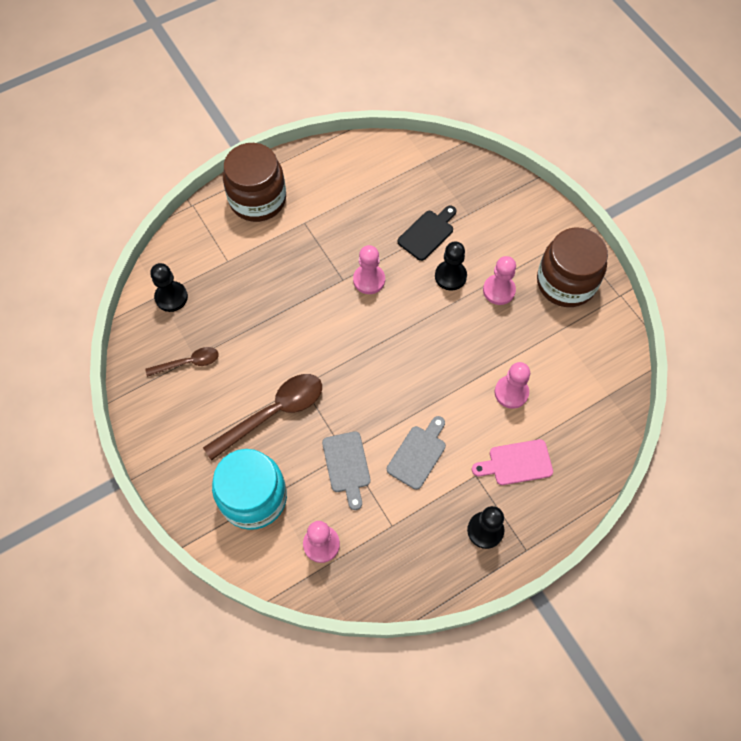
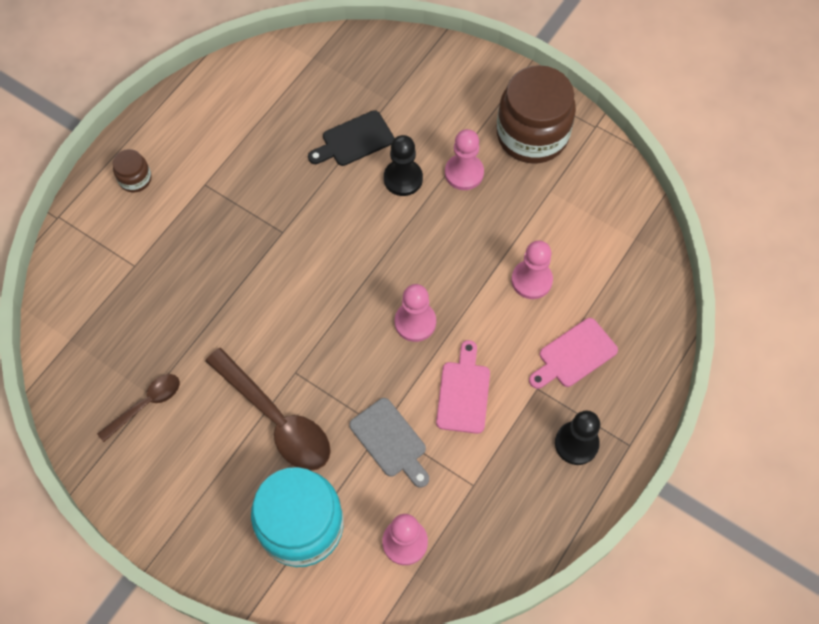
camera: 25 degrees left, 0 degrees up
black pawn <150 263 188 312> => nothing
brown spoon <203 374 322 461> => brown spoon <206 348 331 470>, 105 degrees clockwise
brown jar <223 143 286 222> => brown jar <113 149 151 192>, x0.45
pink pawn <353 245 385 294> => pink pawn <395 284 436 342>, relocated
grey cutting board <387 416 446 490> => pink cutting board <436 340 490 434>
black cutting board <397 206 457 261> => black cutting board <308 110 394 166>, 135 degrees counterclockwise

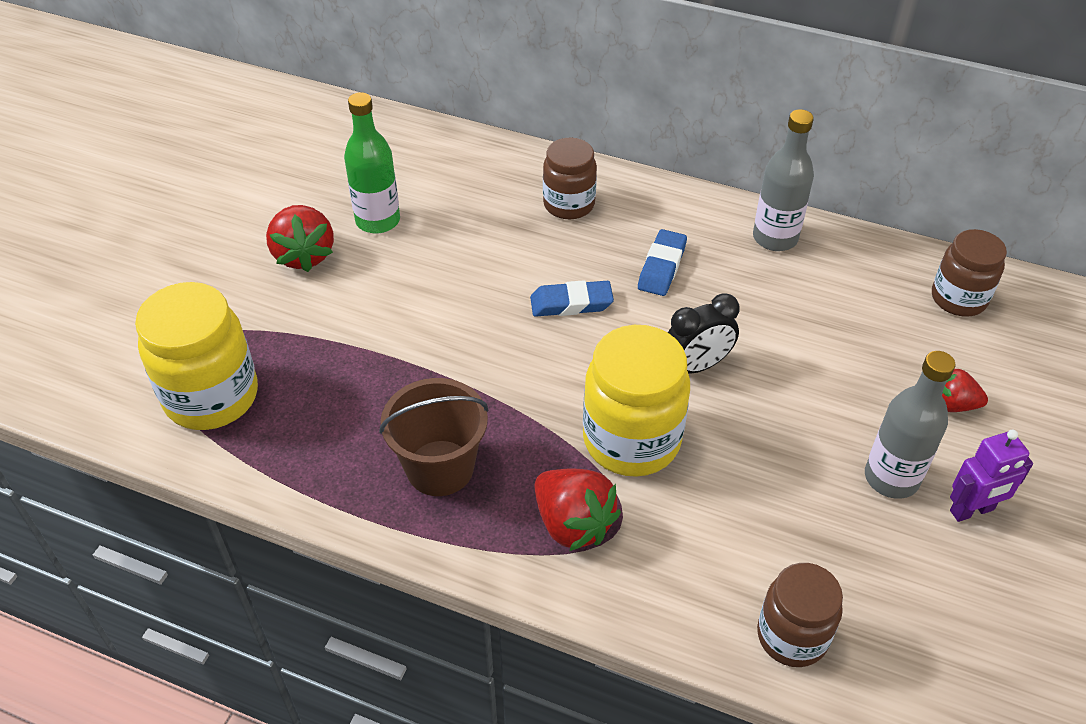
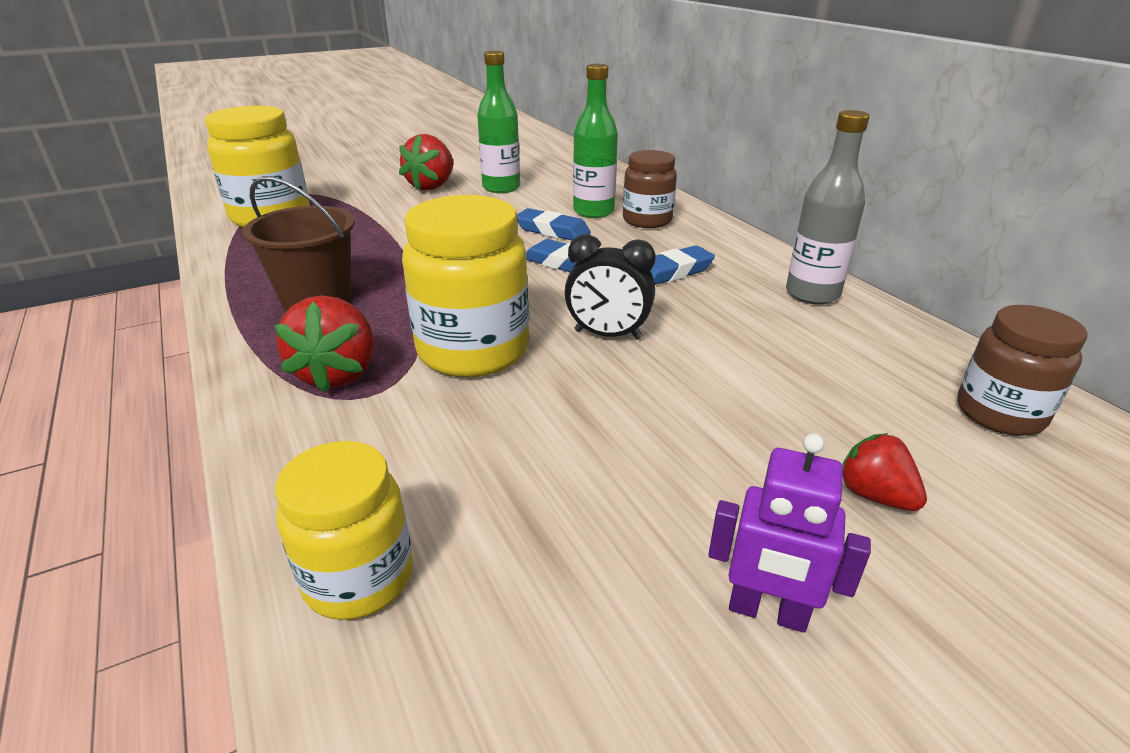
camera: 40 degrees right, 15 degrees down
brown jar <757 563 843 667> => yellow jar <275 441 413 620>
grey bottle <865 351 955 499> => nothing
nothing => blue eraser <517 208 591 240>
nothing => green bottle <573 64 618 218>

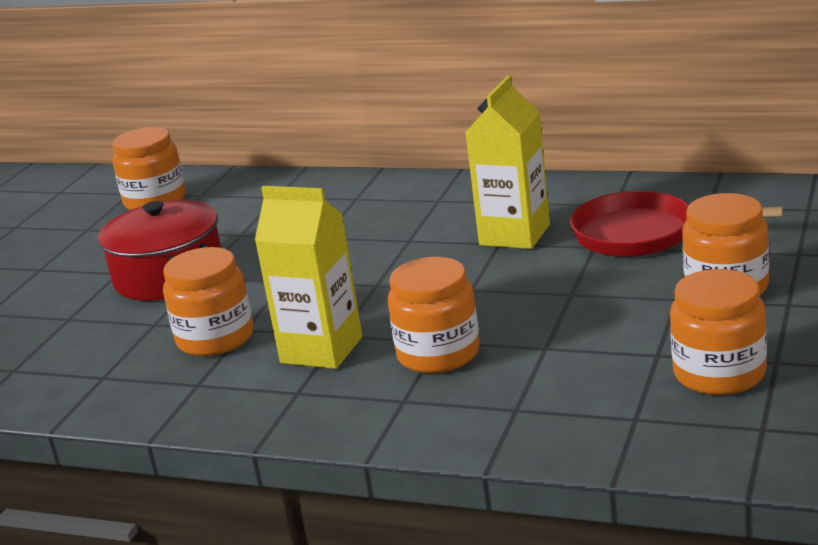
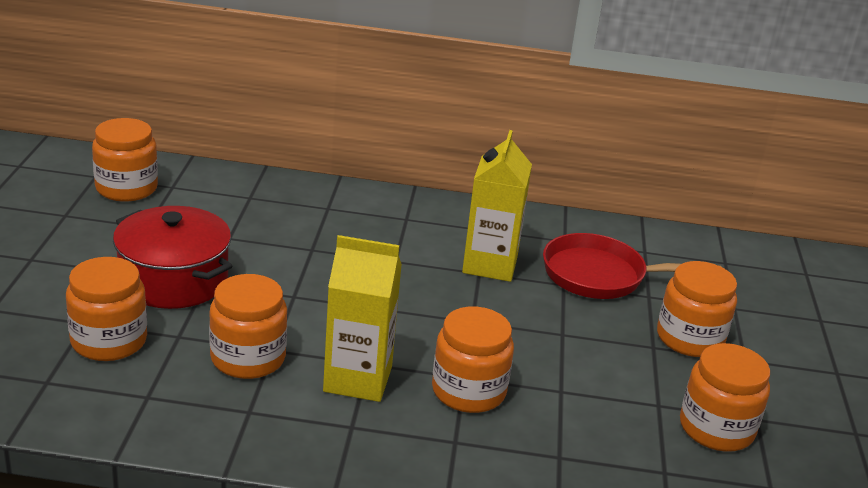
camera: 20 degrees left, 5 degrees up
nothing => orange jar <66 257 147 361>

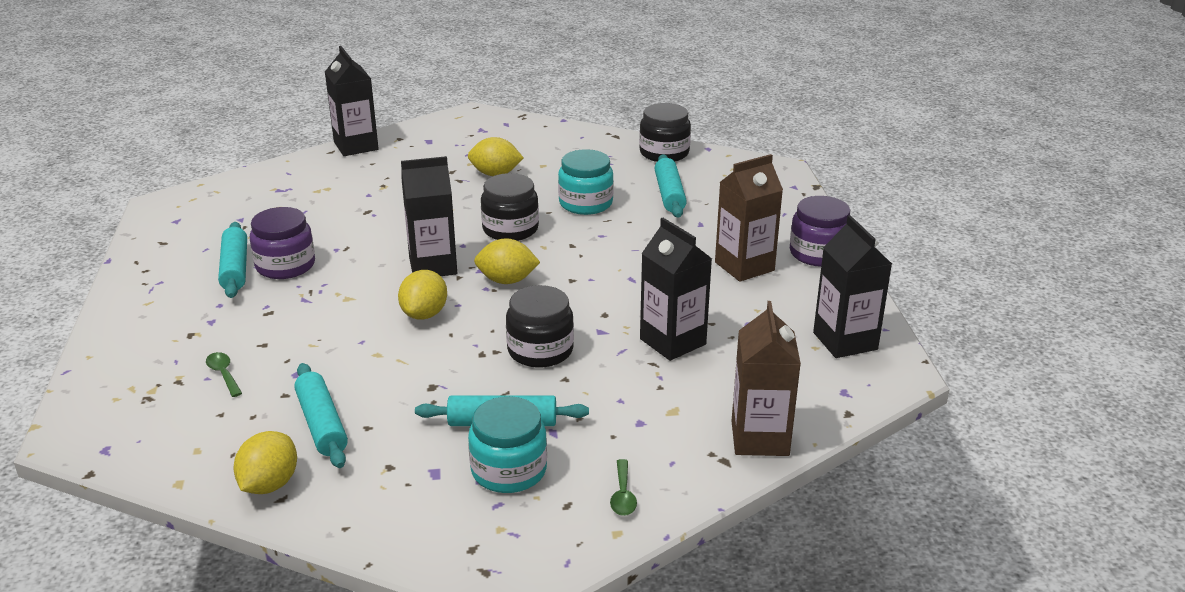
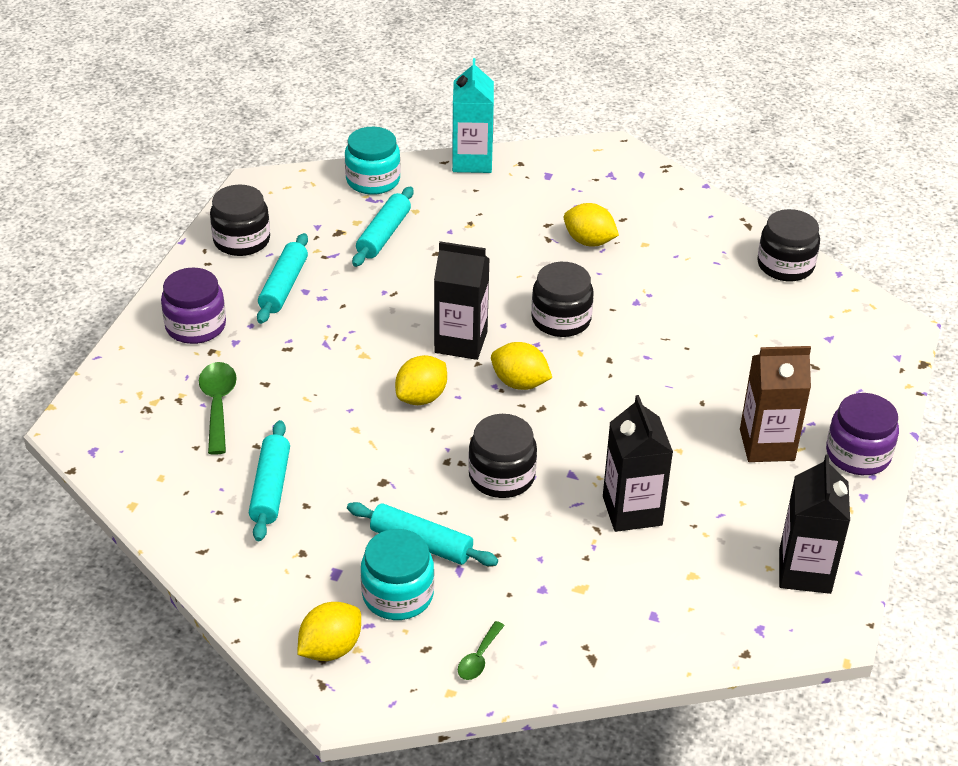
camera: 25 degrees right, 10 degrees up
green spoon <206 352 242 397> => green spoon <199 362 237 455>, x1.75
yellow lemon <233 431 297 494> => yellow lemon <297 602 361 661>, relocated
purple jar <250 207 315 279> => purple jar <161 267 226 344>, relocated
black carton <325 46 379 156> => turquoise carton <452 58 494 173>
turquoise jar <558 149 614 215> => turquoise jar <345 127 401 195>, relocated
turquoise rolling pin <655 154 687 218> => turquoise rolling pin <352 187 414 267>, relocated
brown carton <732 301 801 456> => nothing
nothing => black jar <210 185 270 256>

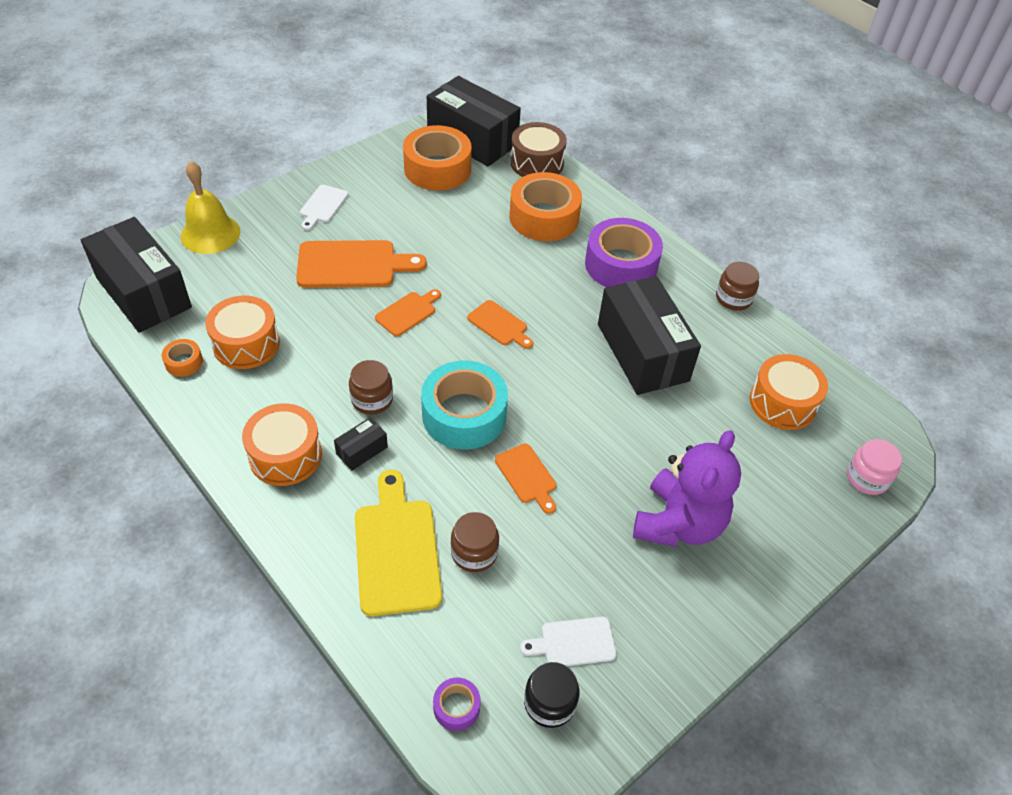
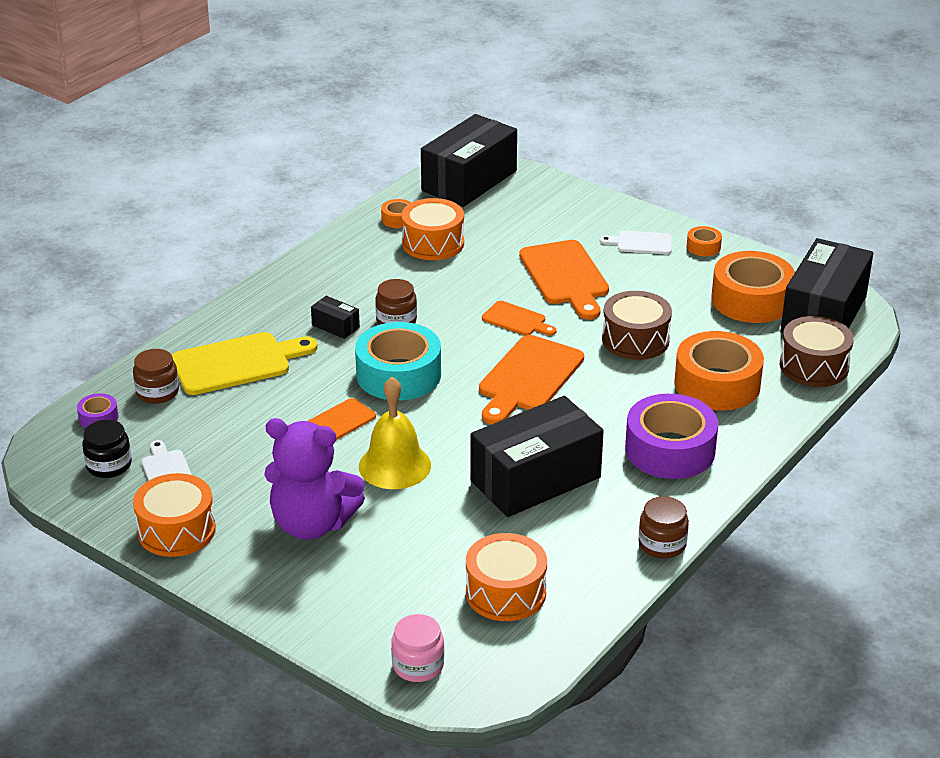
camera: 80 degrees right, 15 degrees down
yellow bell <181 161 240 254> => yellow bell <359 377 431 489>, relocated
orange drum <242 403 322 486> => orange drum <133 473 216 557>, relocated
brown jar <451 512 499 572> => brown jar <133 349 179 404>, relocated
orange cutting board <467 300 533 349> => orange cutting board <479 335 584 424>, x1.82
nothing => brown drum <602 291 672 360>
nothing => orange tape <687 226 722 256>

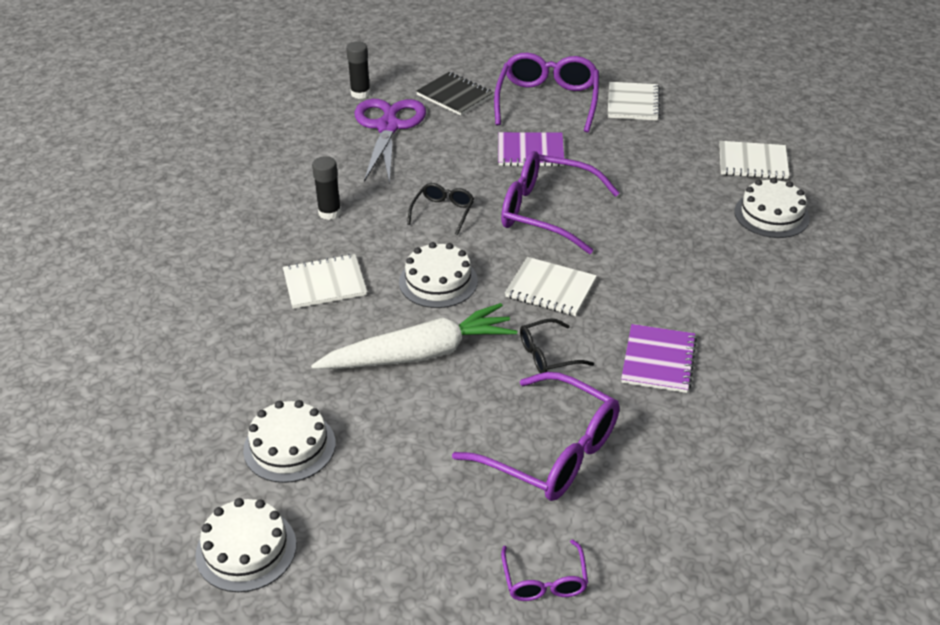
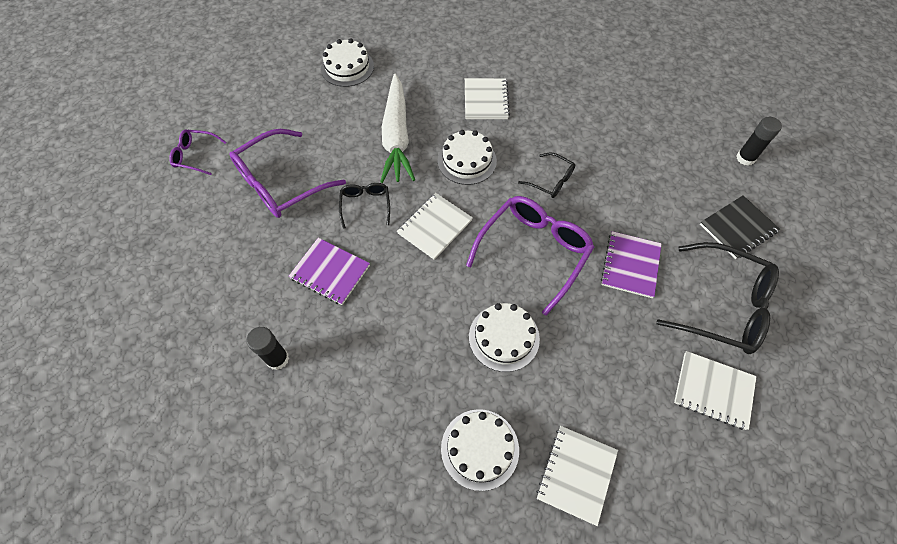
camera: 105 degrees right, 20 degrees up
white cake <195 498 296 592> => white cake <469 303 540 372>, relocated
black glue stick <312 156 341 220> => black glue stick <247 327 289 370>, relocated
purple scissors <354 99 426 184> => nothing
purple glasses <494 53 599 133> => black glasses <656 242 779 354>

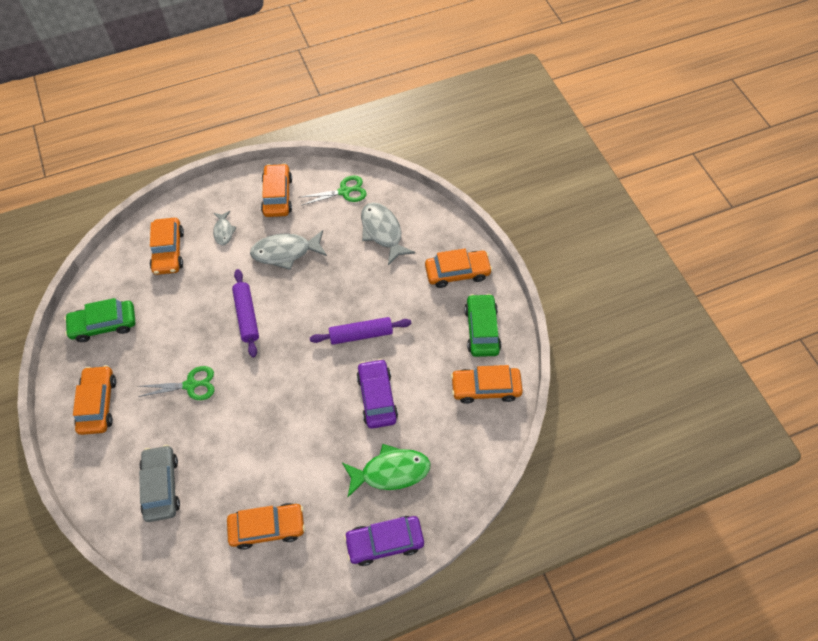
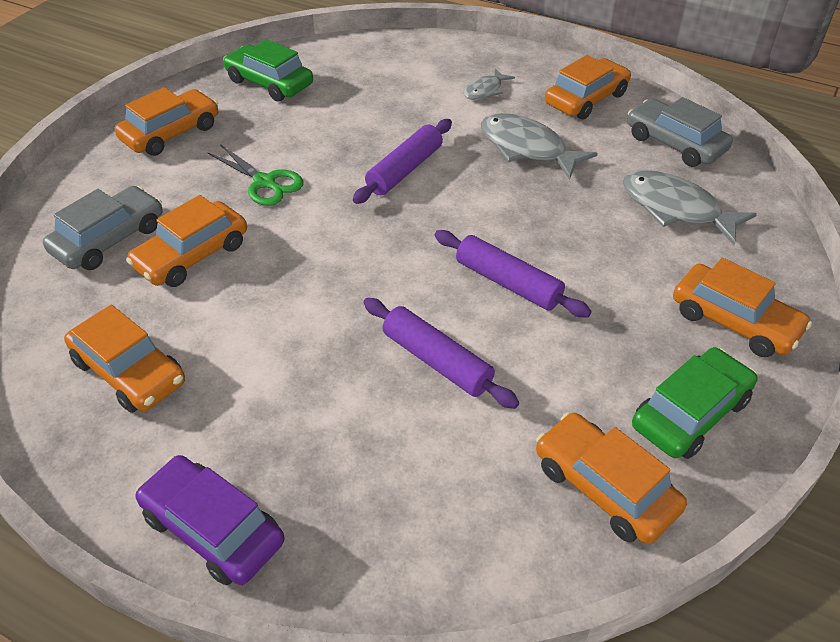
camera: 50 degrees right, 15 degrees down
orange car <150 218 184 275> => orange car <126 195 247 287>, relocated
green scissors <301 175 367 205> => grey car <627 97 733 167>
green fish <342 444 430 497> => nothing
purple car <357 359 398 429> => purple rolling pin <364 298 519 409>
grey fish <361 202 416 265> => grey fish <623 170 757 245>, 75 degrees counterclockwise

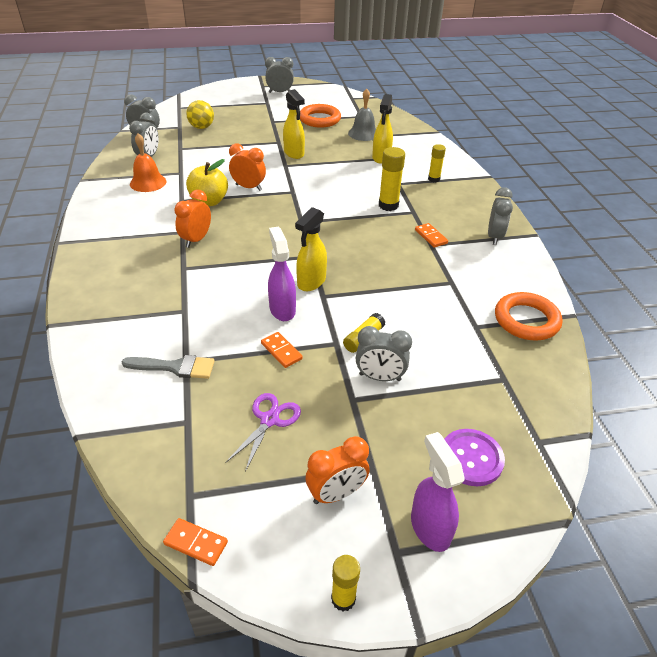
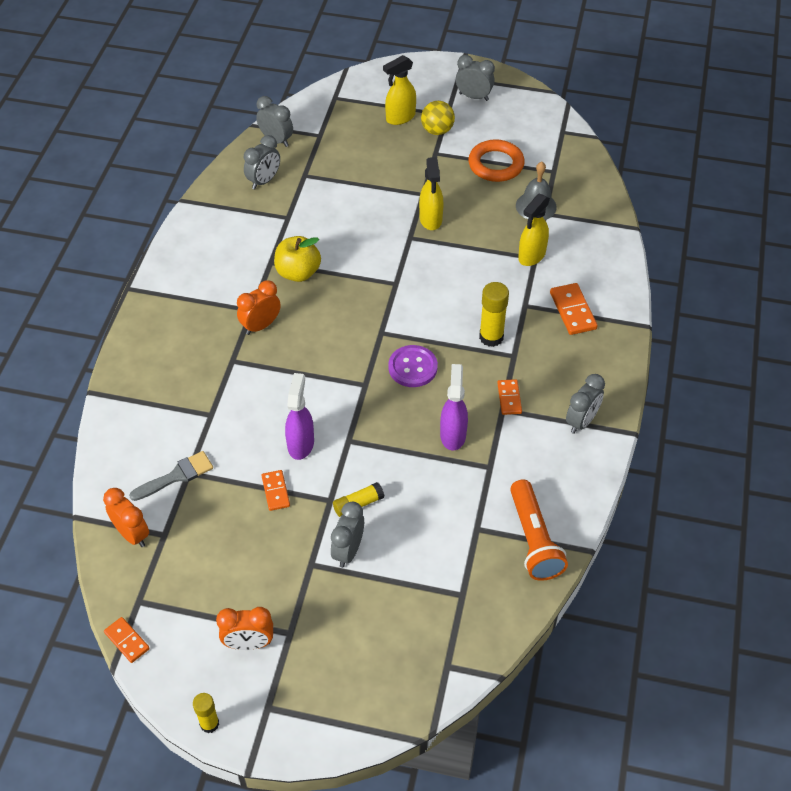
camera: 25 degrees right, 10 degrees up
grey brush <122 355 215 379> => grey brush <129 451 213 501>, 60 degrees counterclockwise
orange bell <130 133 166 192> => nothing
yellow ball <186 100 214 129> => yellow ball <421 101 455 135>, relocated
purple scissors <225 393 301 472> => nothing
orange clock <229 143 266 191> => orange clock <103 488 149 547>, relocated
yellow spray bottle <295 207 327 291> => yellow spray bottle <383 55 416 125>, relocated
grey clock <356 326 412 381> => grey clock <330 502 364 568>, 75 degrees clockwise
purple spray bottle <411 432 465 552> => purple spray bottle <440 364 468 451>, relocated
yellow glue stick <428 144 446 182> => orange domino <550 283 598 335>
purple button <444 429 505 486> => purple button <388 345 438 387>, relocated
orange ring <495 292 562 340> => orange flashlight <510 479 568 581>

